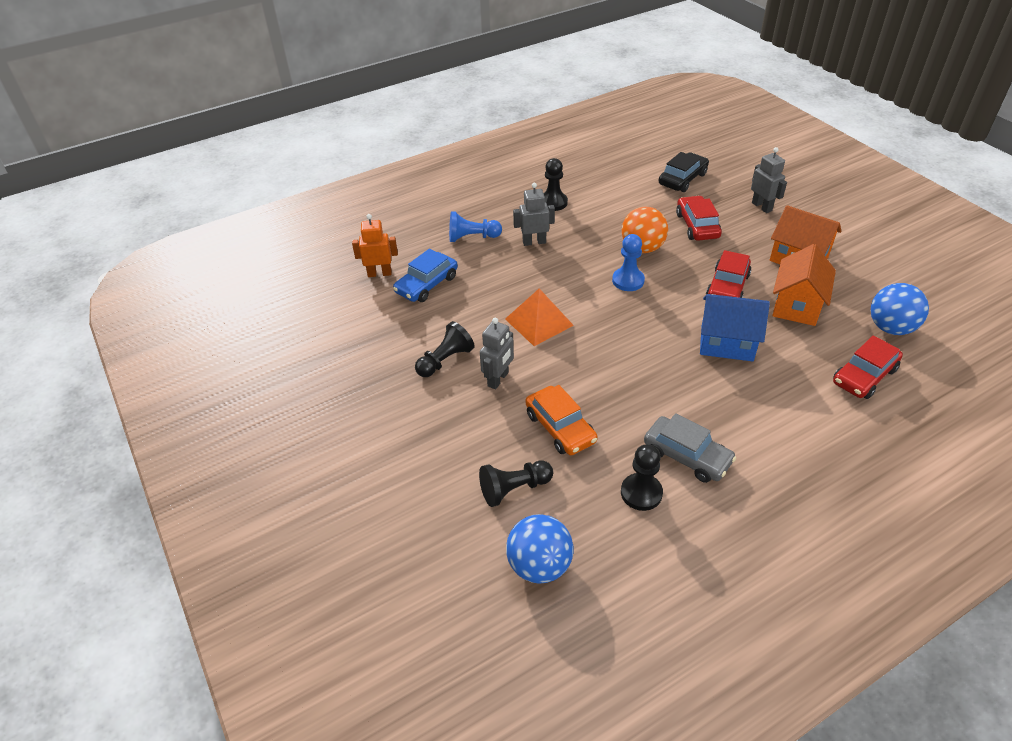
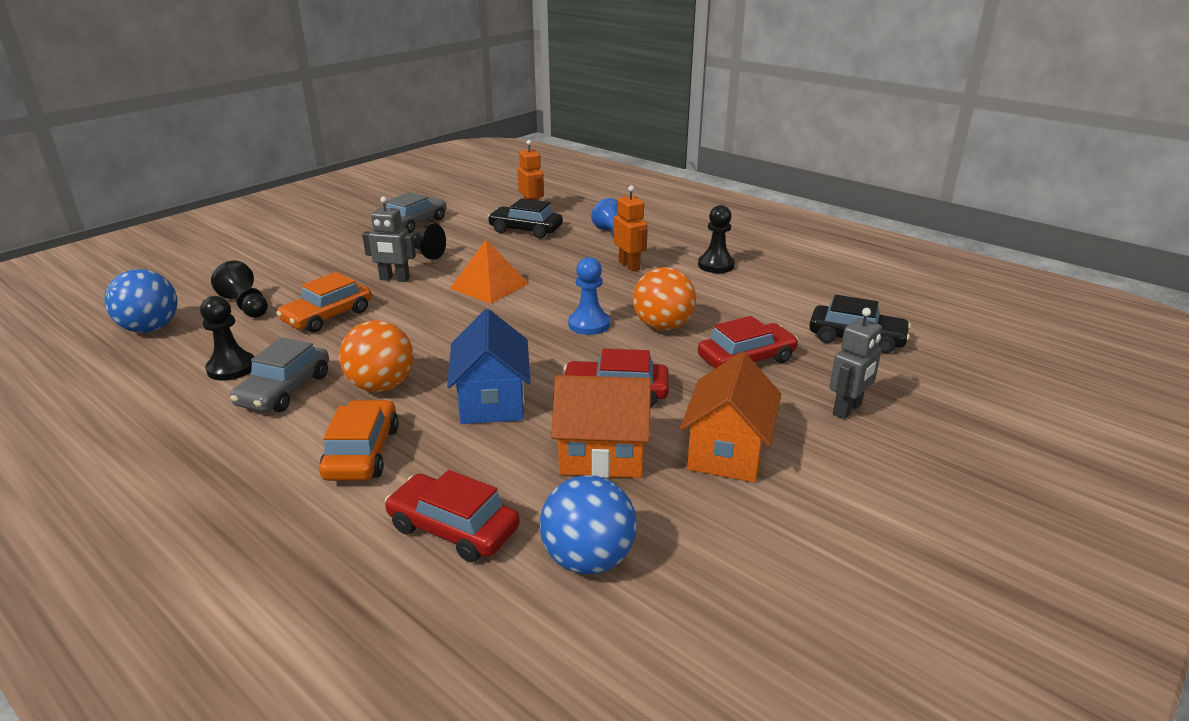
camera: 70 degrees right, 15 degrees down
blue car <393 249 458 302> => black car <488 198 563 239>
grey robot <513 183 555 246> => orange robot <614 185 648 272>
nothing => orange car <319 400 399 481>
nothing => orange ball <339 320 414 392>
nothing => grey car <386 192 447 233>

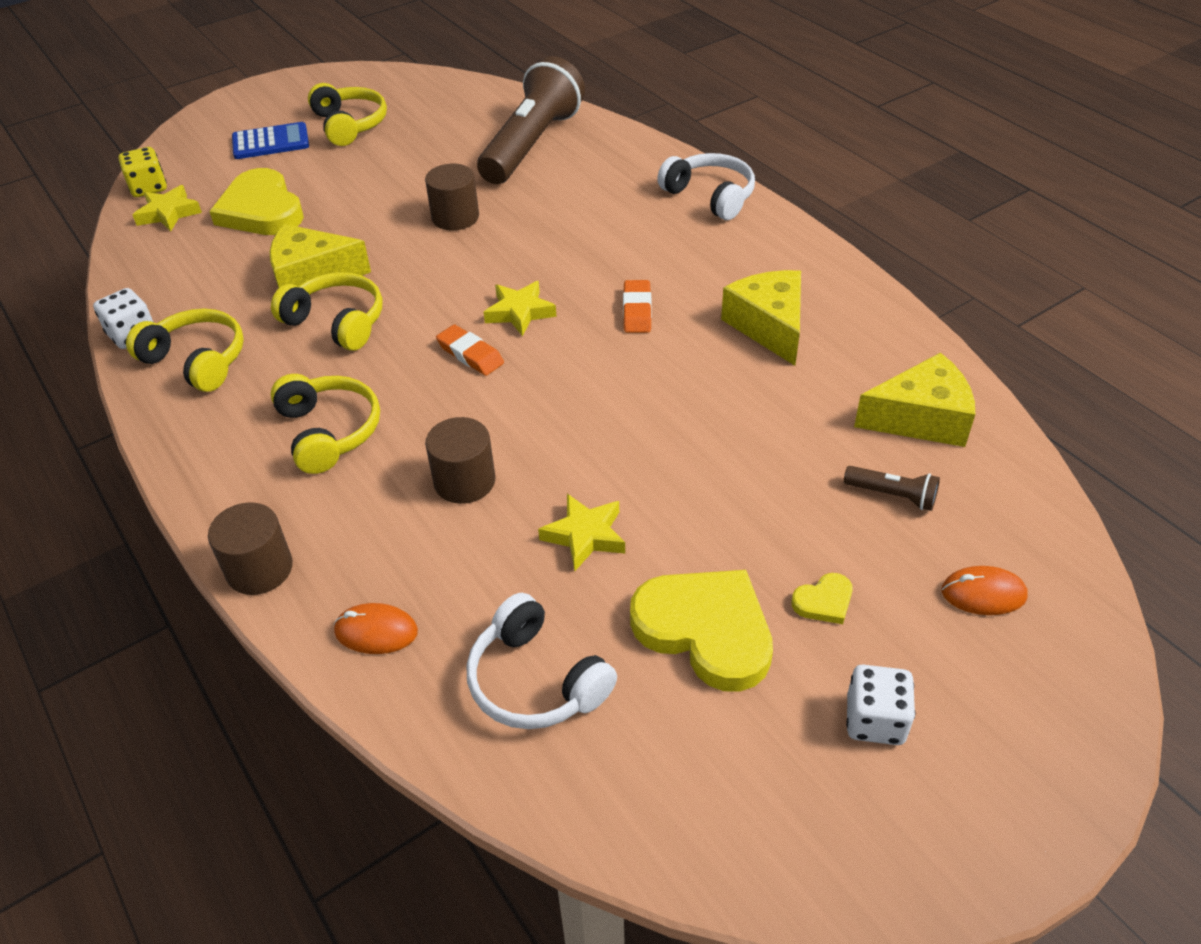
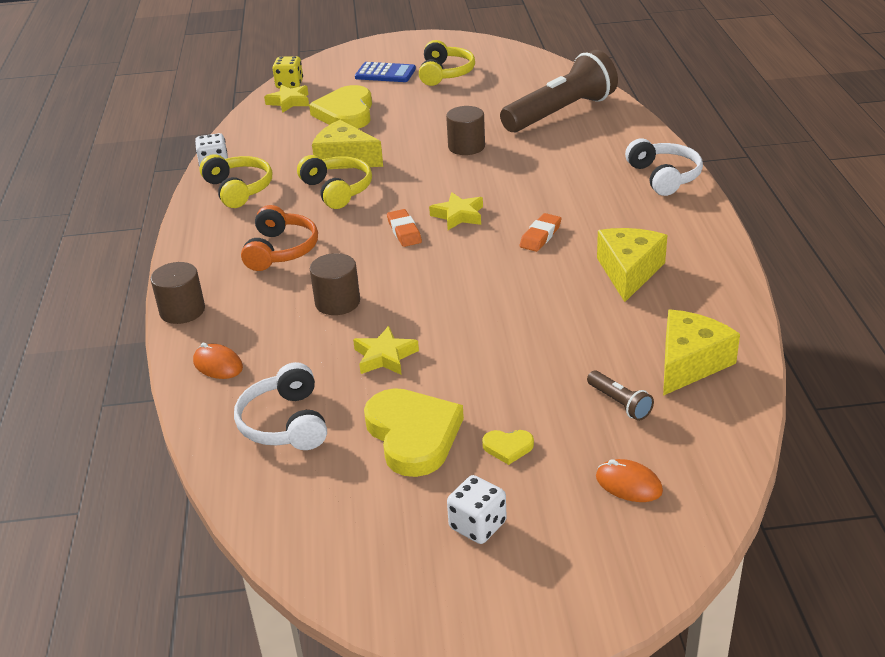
camera: 30 degrees right, 10 degrees down
yellow headphones <270 374 380 474> => orange headphones <241 205 318 271>
yellow cheese <854 352 975 447> => yellow cheese <663 309 740 396>, 75 degrees counterclockwise

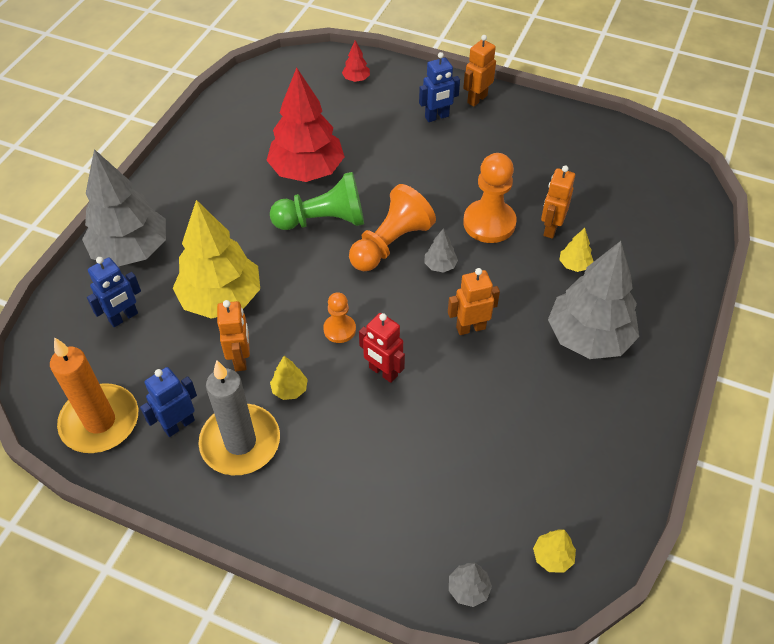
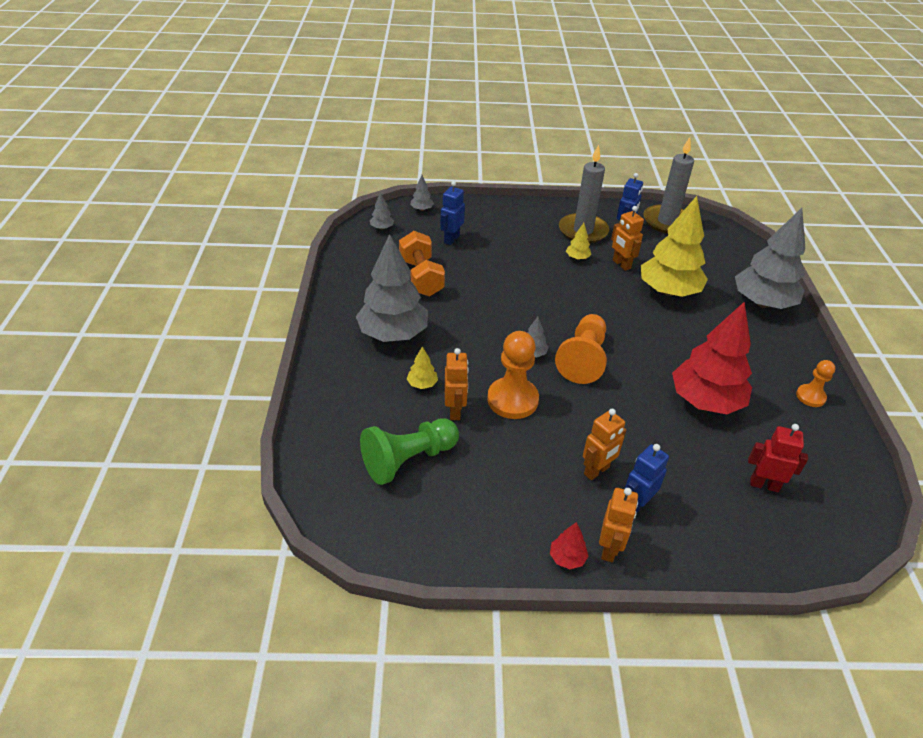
camera: 155 degrees right, 10 degrees down
orange candle <50 337 138 453> => grey candle <643 137 694 234>
blue robot <87 257 141 327> => blue robot <440 181 465 245>, relocated
green pawn <270 172 364 230> => green pawn <360 418 459 485>, relocated
orange pawn <323 292 356 343> => orange pawn <796 360 835 407>, relocated
red tree <342 40 370 82> => red tree <550 522 588 569>, relocated
red robot <359 313 405 383> => red robot <748 424 808 492>, relocated
orange robot <448 268 500 335> => orange robot <583 409 626 480>, relocated
yellow tree <533 529 576 573> => grey tree <370 192 394 230>
nothing => orange dumbbell <399 231 445 296>

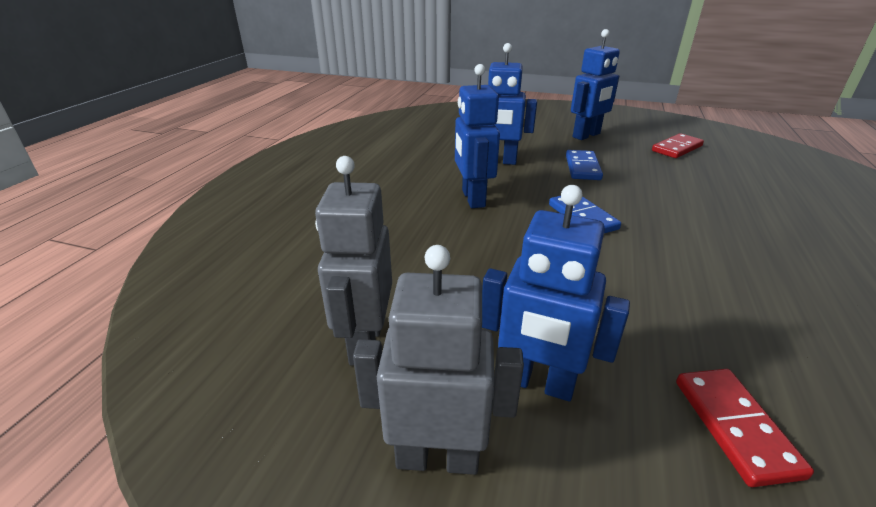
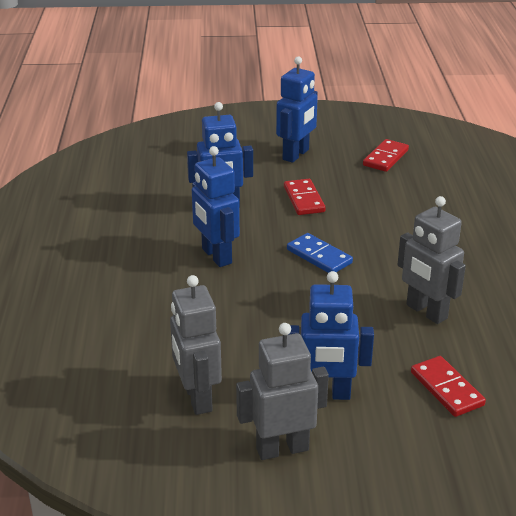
camera: 20 degrees left, 0 degrees up
blue domino <566 150 603 180> => red domino <284 179 326 215>
nothing => grey robot <397 196 466 324>

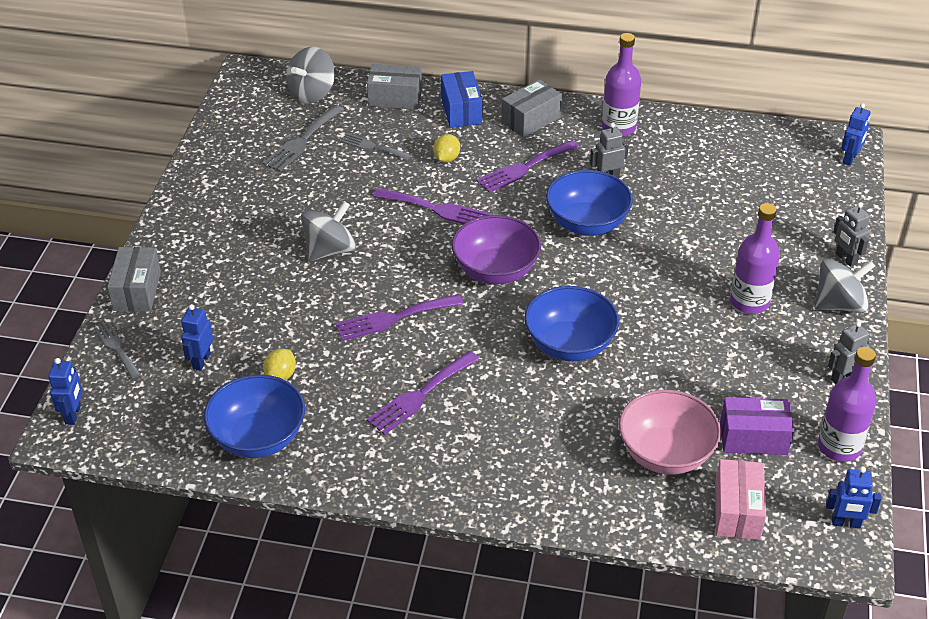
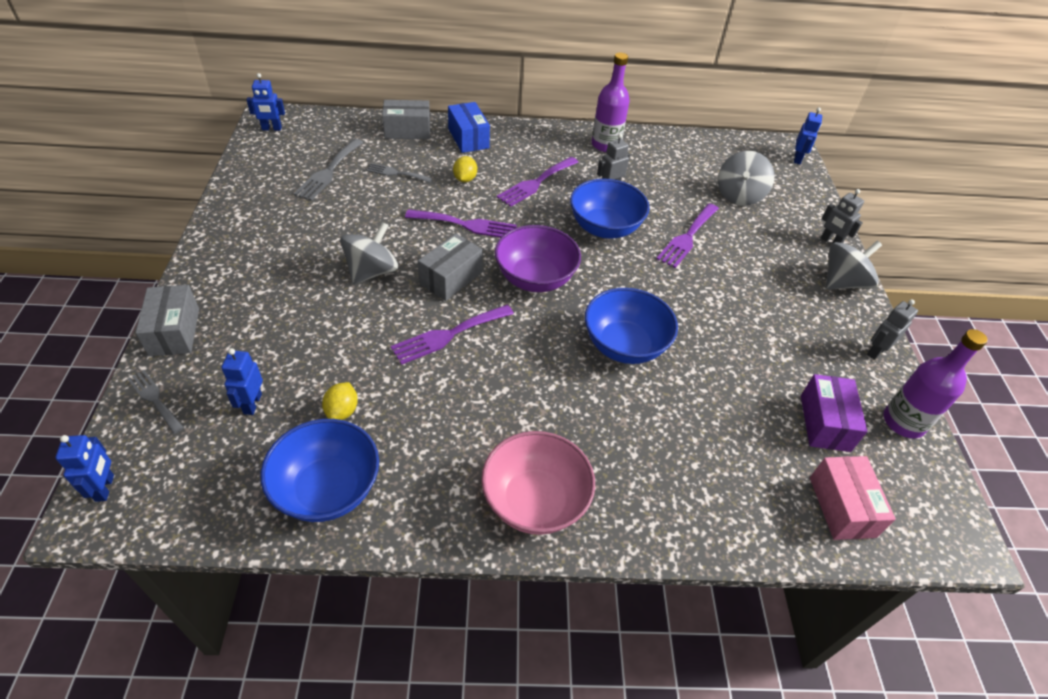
camera: 15 degrees left, 5 degrees up
grey spinning top <286 47 335 104> => grey spinning top <718 151 774 206>, relocated
purple fork <367 351 479 435> => purple fork <656 203 719 268>, relocated
grey box <501 79 562 138> => grey box <418 233 483 301>, relocated
pink bowl <619 390 721 475> => pink bowl <481 431 595 535>, relocated
purple box <720 397 794 455> => purple box <801 374 867 452>, 75 degrees counterclockwise
purple bottle <730 203 780 314> => nothing
blue robot <826 466 881 528> => blue robot <247 73 285 131>, relocated

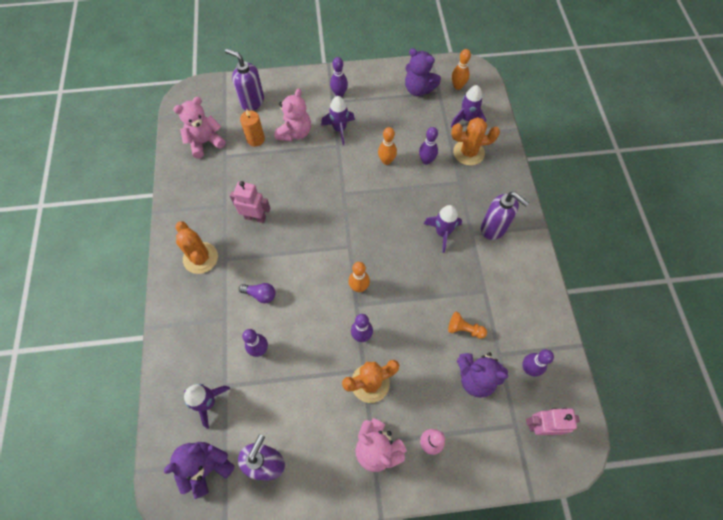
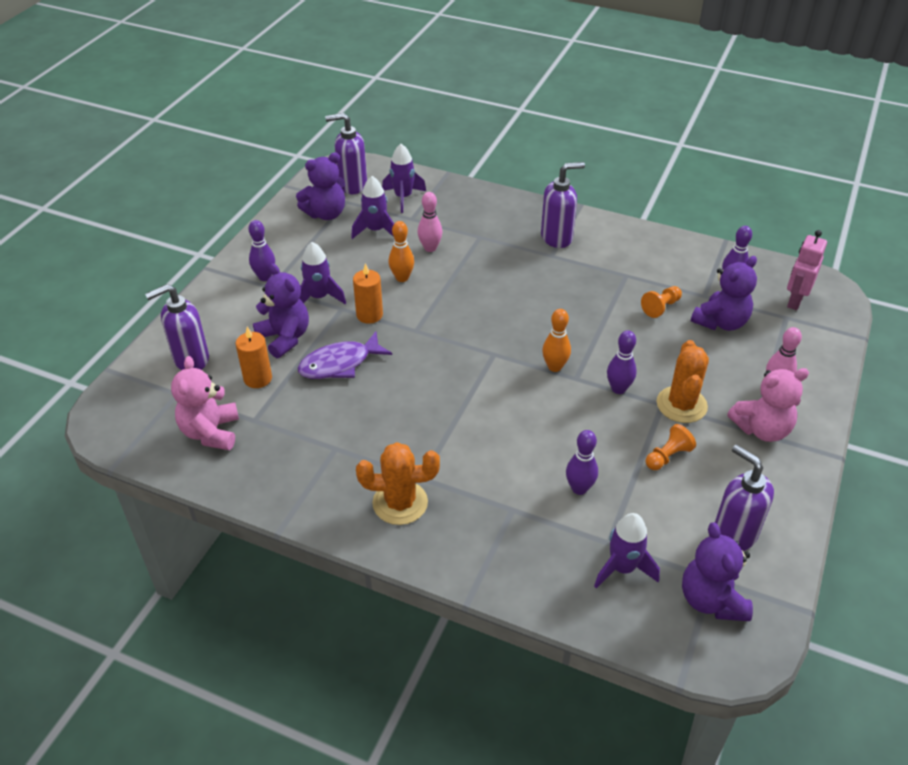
camera: 60 degrees left, 20 degrees down
pink robot <230 181 270 223> => nothing
purple light bulb <239 283 276 303> => nothing
pink teddy bear <274 88 311 142> => purple teddy bear <253 263 309 358>
purple bowling pin <419 127 438 165> => pink bowling pin <417 192 442 252>
purple rocket <424 205 462 253> => purple rocket <351 176 394 239>, relocated
orange cactus <451 117 500 166> => nothing
orange bowling pin <452 49 471 90> => purple soap dispenser <325 113 367 194>
nothing => purple fish <298 332 392 379>
nothing => orange candle <353 263 383 324>
nothing => orange pawn <646 424 696 470>

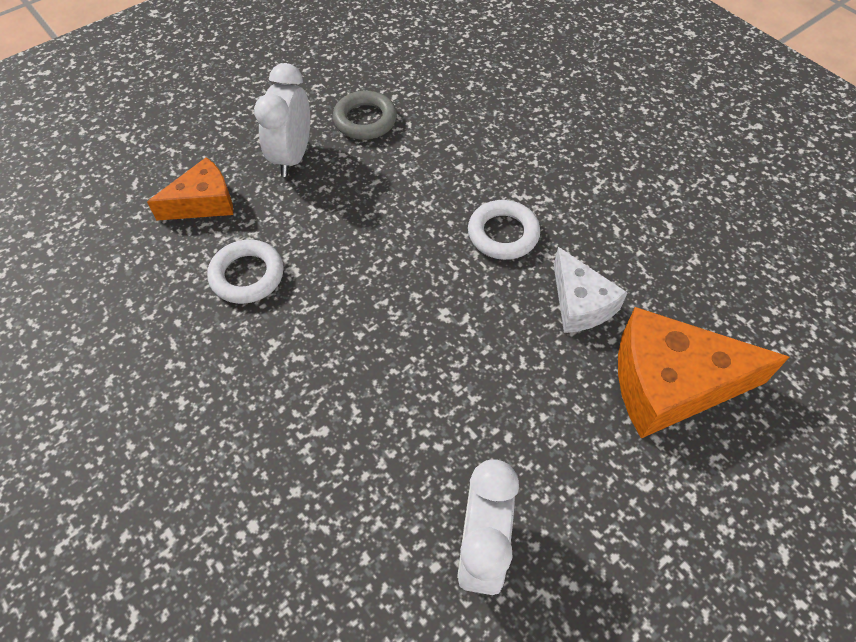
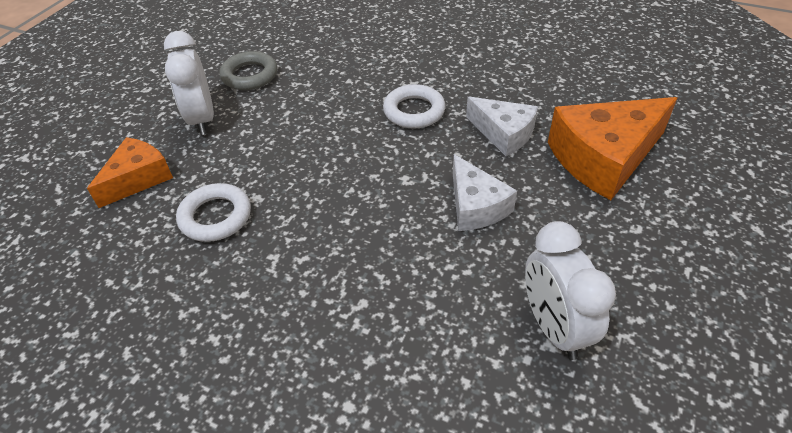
camera: 25 degrees left, 10 degrees down
nothing => white cheese <453 154 517 231>

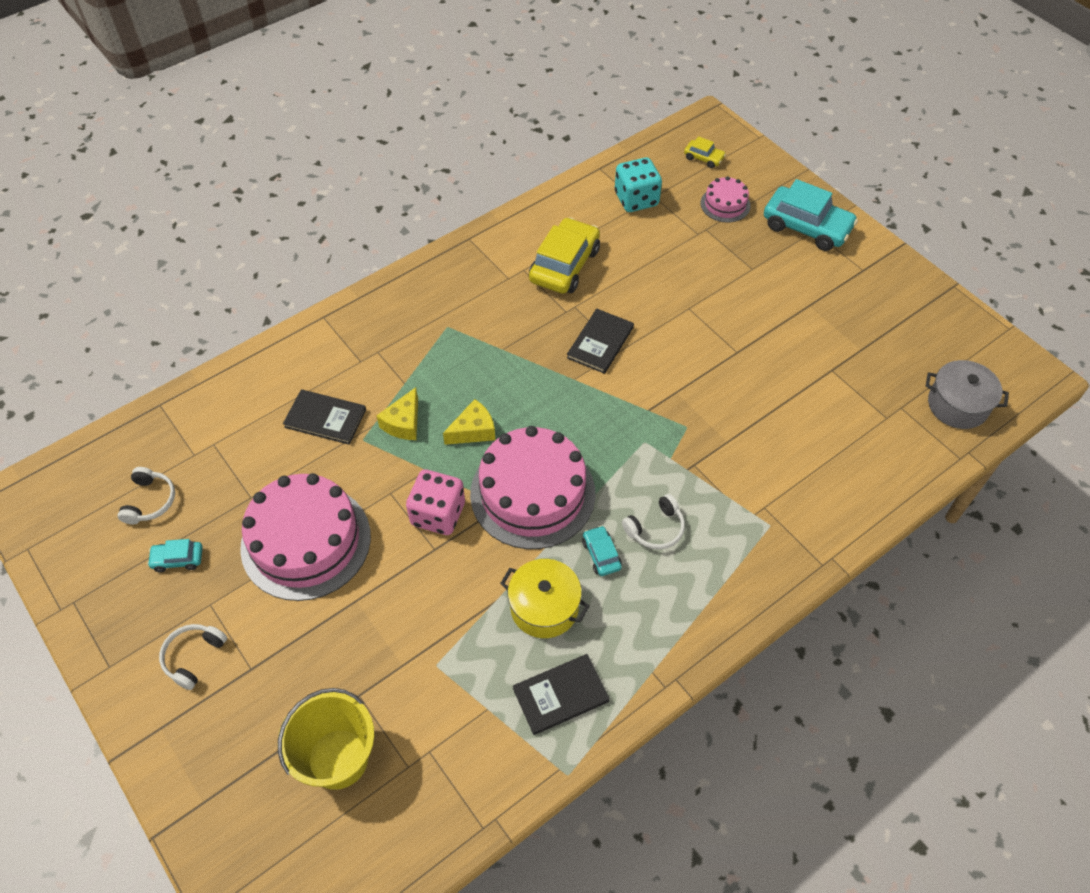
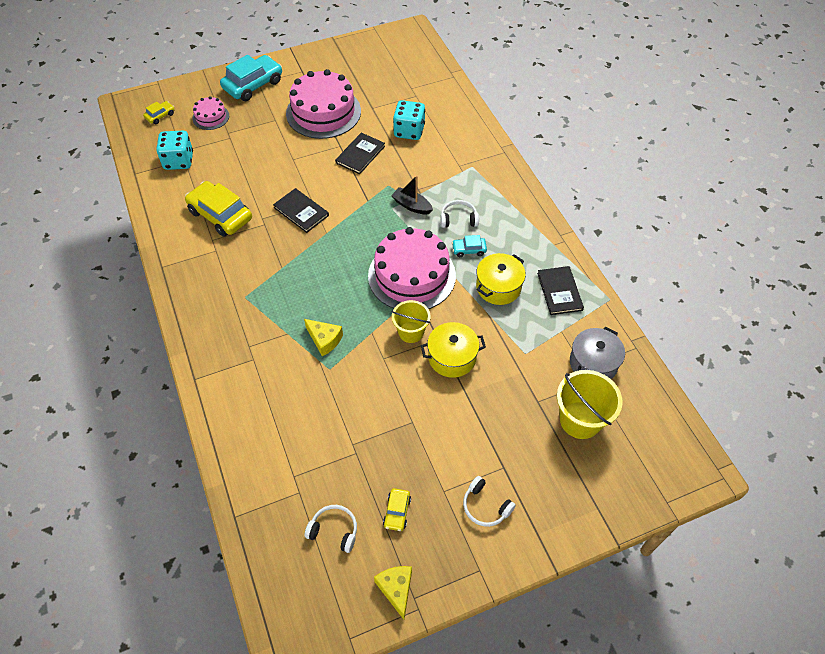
camera: 75 degrees left, 0 degrees up
turquoise car <147 539 203 572> => yellow car <383 488 411 531>
pink cake <240 473 371 601> => pink cake <286 69 361 139>, relocated
black book <283 389 366 445> => black book <335 133 385 174>, relocated
pink dice <406 469 465 535> => yellow bucket <392 300 431 343>
yellow cheese <443 399 495 445> => yellow cheese <374 566 412 620>, relocated
white headphones <622 494 685 550> => white headphones <440 200 479 228>, 75 degrees counterclockwise
grey pot <925 360 1009 429> => grey pot <570 327 625 379>, relocated
nothing => black boat <391 175 433 214>
nothing => turquoise dice <393 100 425 140>
nothing => yellow pot <421 322 486 378>

